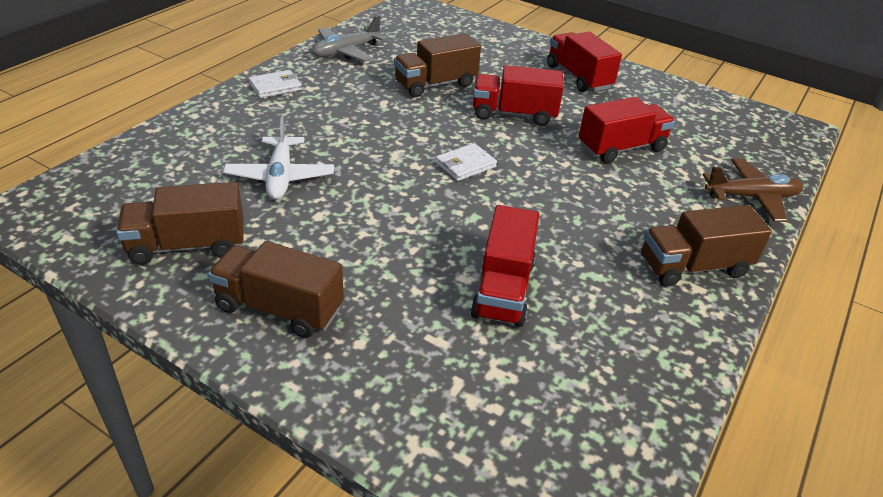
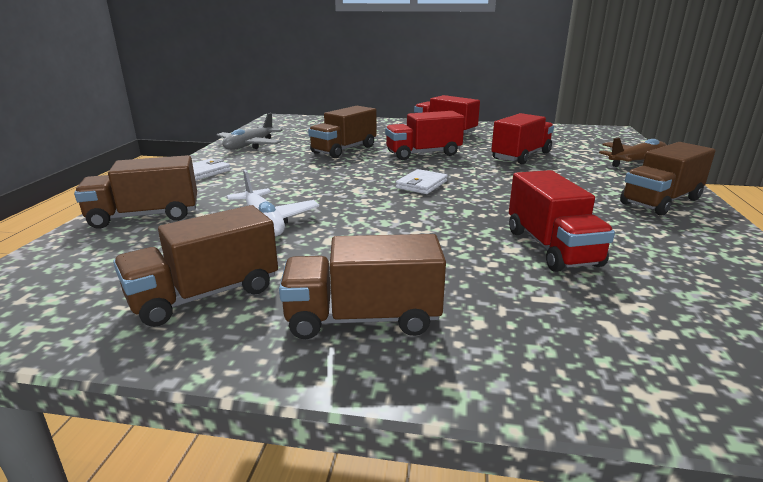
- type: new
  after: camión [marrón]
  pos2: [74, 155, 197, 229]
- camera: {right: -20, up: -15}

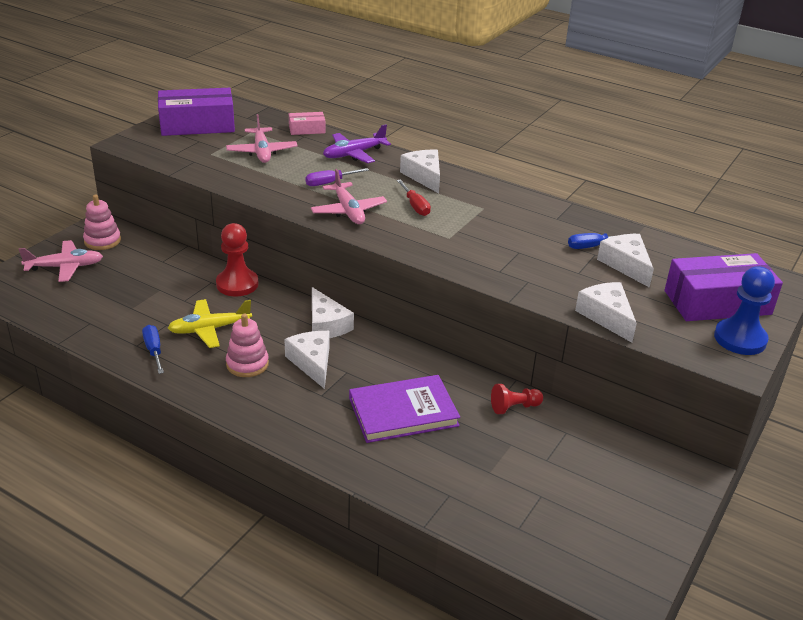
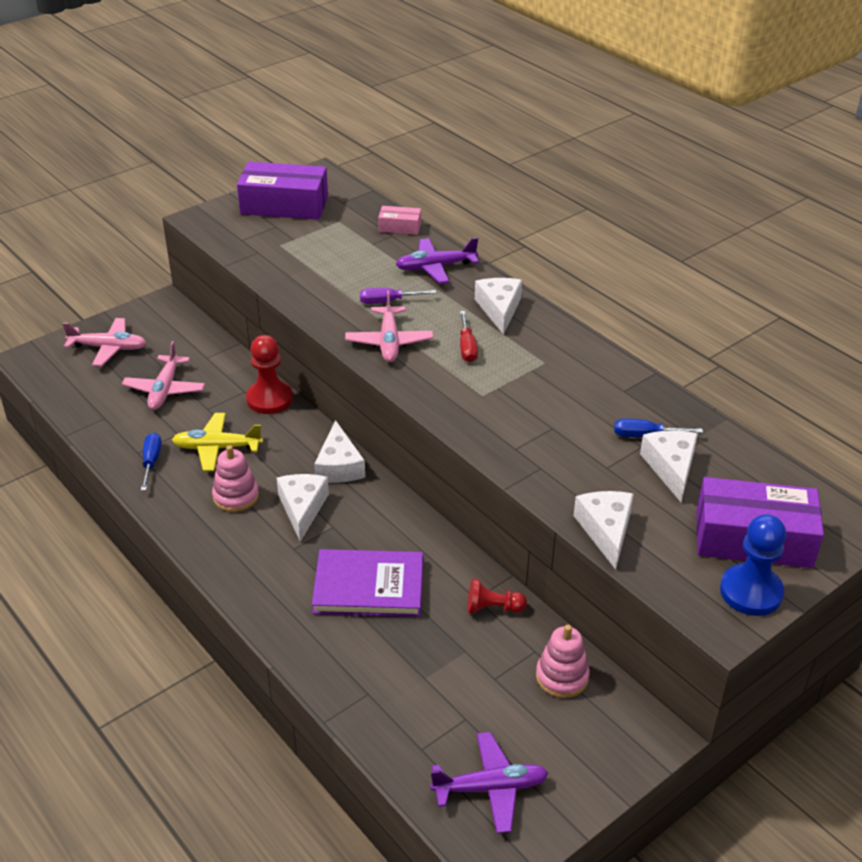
- type: shifted
  before: juguete apilable [rosa]
  pos1: [83, 195, 121, 250]
  pos2: [536, 625, 590, 698]
- type: shifted
  before: avión [rosa]
  pos1: [226, 114, 297, 163]
  pos2: [122, 341, 205, 410]
- type: new
  after: avión [morado]
  pos2: [430, 732, 549, 833]
- camera: {right: 20, up: 5}

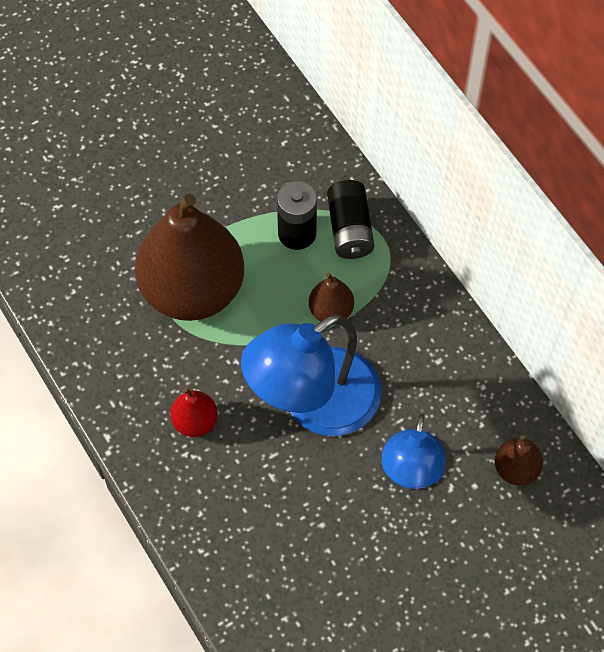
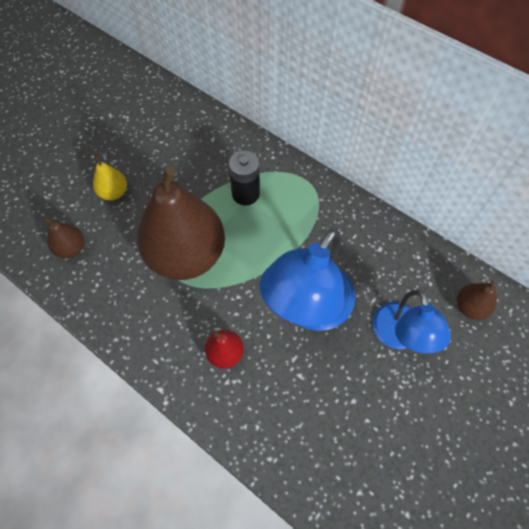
- type: shifted
  before: pera [marrón]
  pos1: [309, 272, 354, 321]
  pos2: [44, 217, 84, 258]
- type: gone
  before: pila [negro]
  pos1: [327, 180, 374, 259]
- type: new
  after: pera [amarillo]
  pos2: [93, 155, 127, 200]
- camera: {right: -20, up: 0}

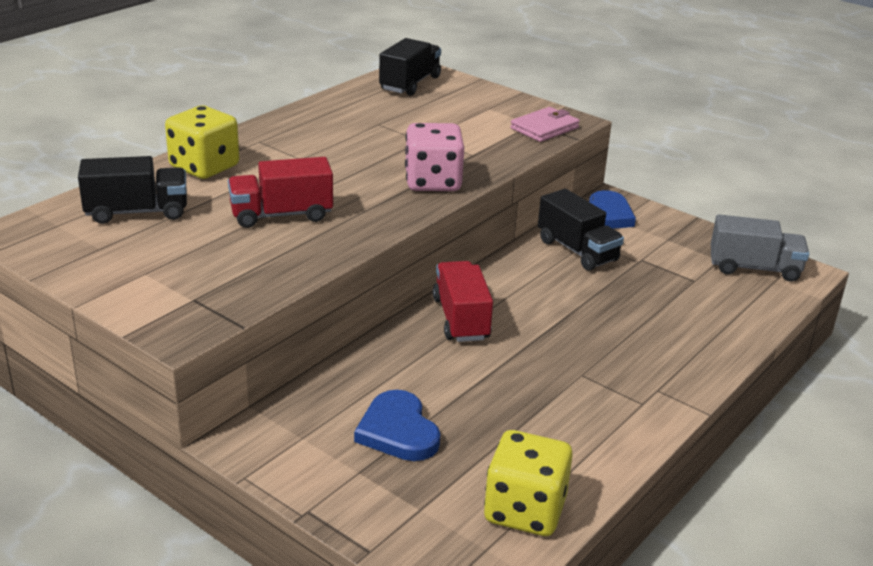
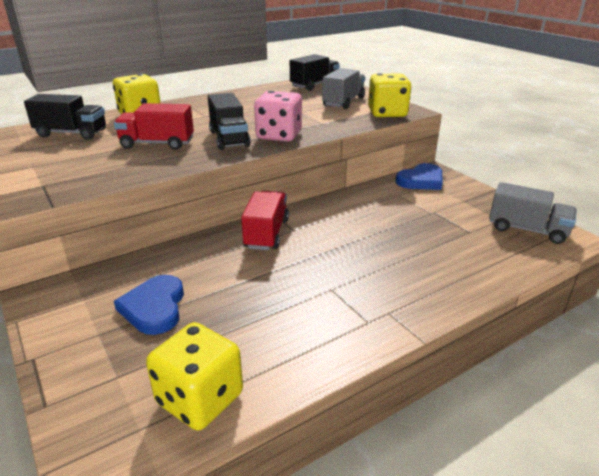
- type: swapped
  before: cartera [rosa]
  after: dado [amarillo]
  pos1: [510, 107, 580, 142]
  pos2: [368, 73, 411, 117]
- type: shifted
  before: camión [negro]
  pos1: [538, 189, 624, 271]
  pos2: [208, 93, 251, 150]
- type: new
  after: camión [gris]
  pos2: [322, 68, 365, 109]
- camera: {right: 20, up: 0}

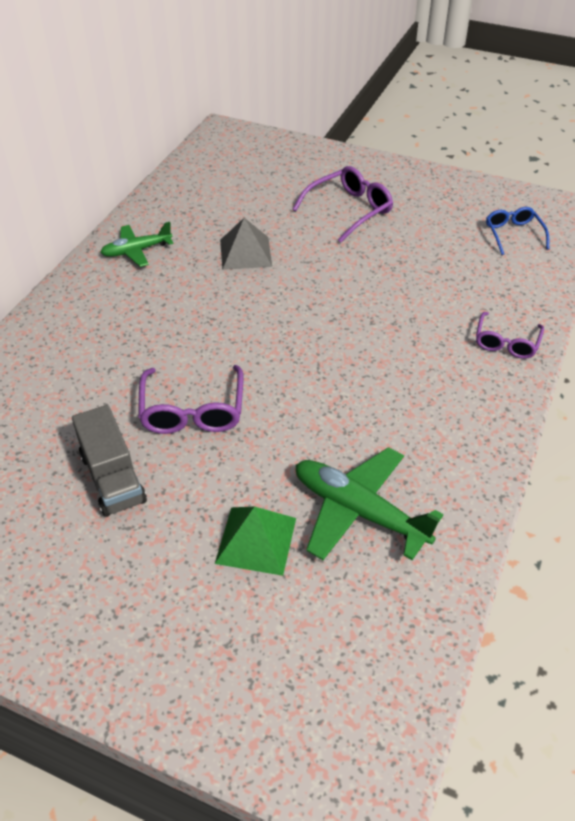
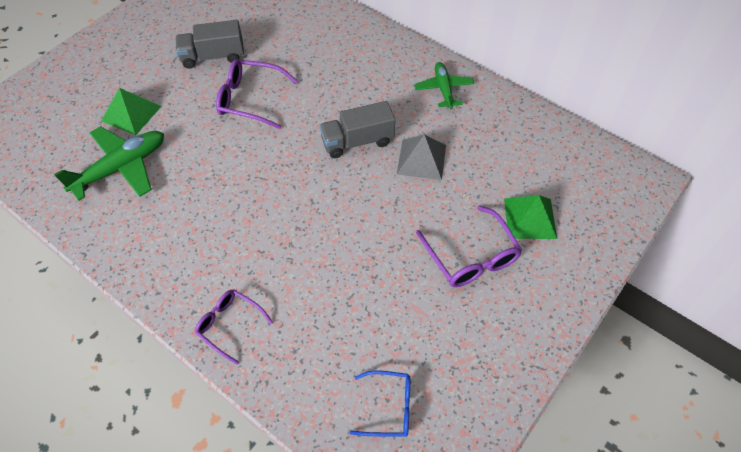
- type: new
  after: camión [gris]
  pos2: [319, 101, 395, 158]
- type: new
  after: pirámide [verde]
  pos2: [504, 195, 557, 239]
- camera: {right: 105, up: 10}

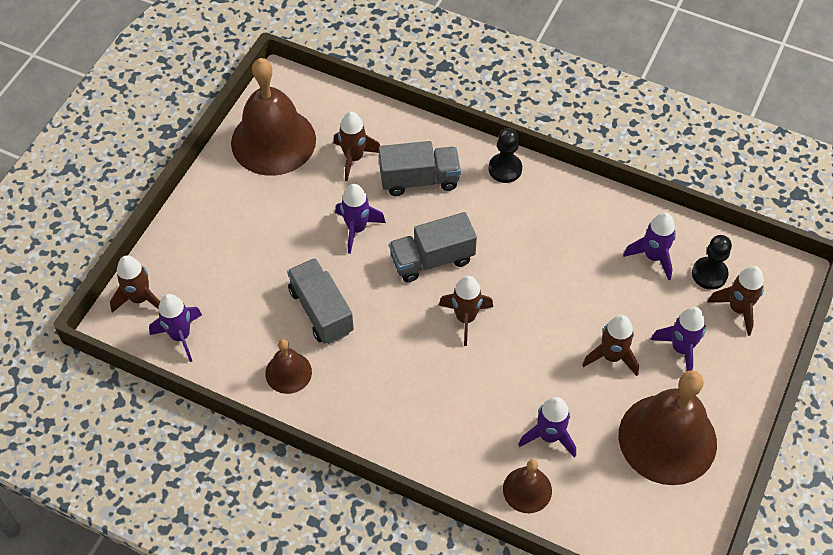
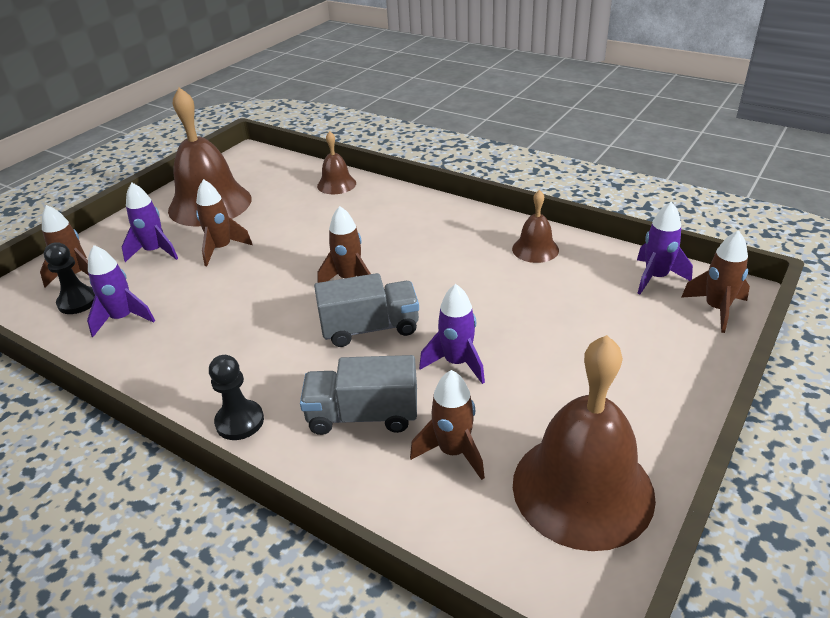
- type: gone
  before: camión [gris]
  pos1: [287, 258, 354, 344]
- type: gone
  before: cohete [morado]
  pos1: [518, 397, 576, 458]
- camera: {right: -170, up: -20}

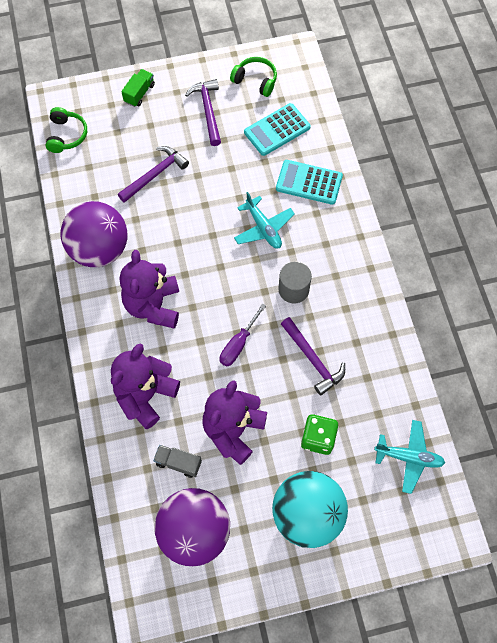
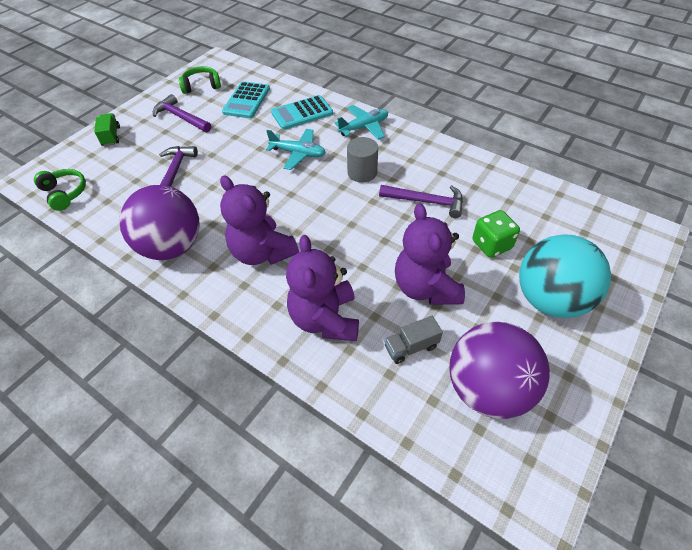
- type: gone
  before: destornillador [morado]
  pos1: [220, 303, 266, 367]
- type: shifted
  before: avión [turquesa]
  pos1: [374, 420, 445, 494]
  pos2: [334, 105, 388, 140]
- camera: {right: -40, up: -15}

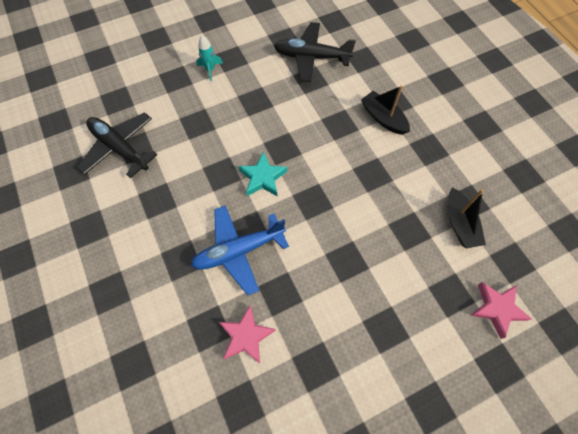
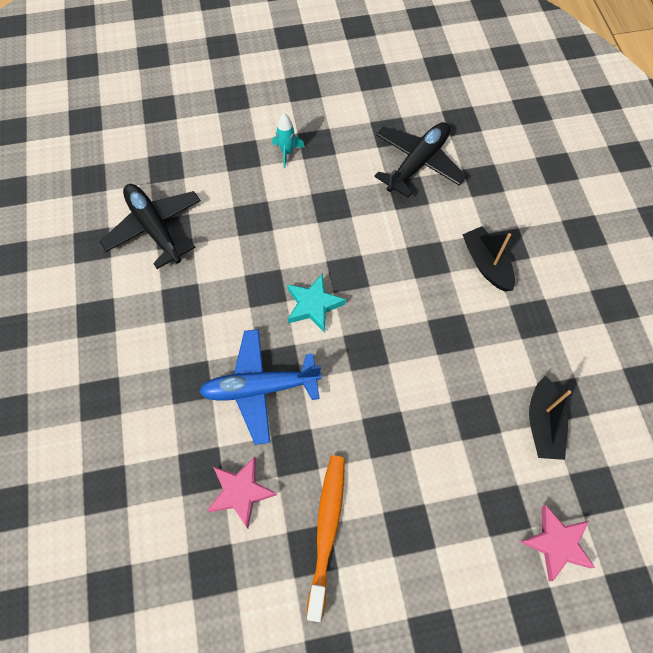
- type: rotated
  before: avión [negro]
  pos1: [274, 22, 356, 82]
  pos2: [374, 122, 467, 198]
  turn: 105
- type: new
  after: cepillo de dientes [naranja]
  pos2: [307, 456, 345, 622]
- camera: {right: 15, up: 0}

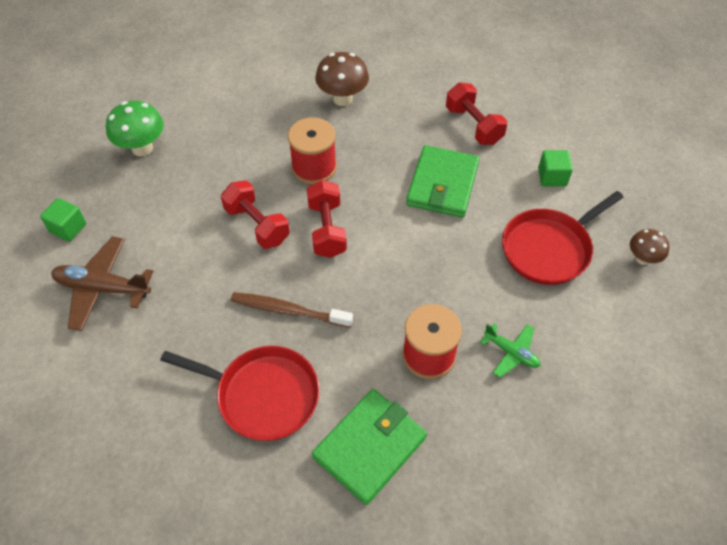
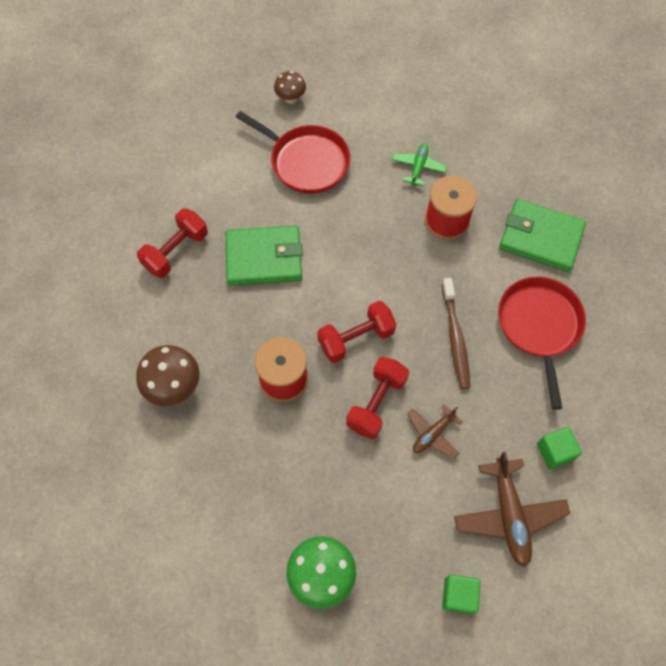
- type: shifted
  before: cubo [verde]
  pos1: [538, 150, 573, 186]
  pos2: [537, 427, 582, 469]
- type: new
  after: avión [marrón]
  pos2: [407, 404, 463, 459]
- camera: {right: -110, up: 10}

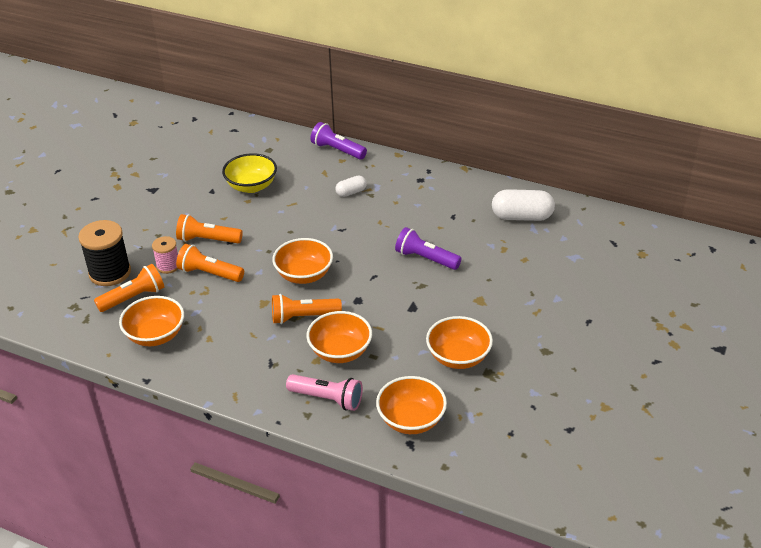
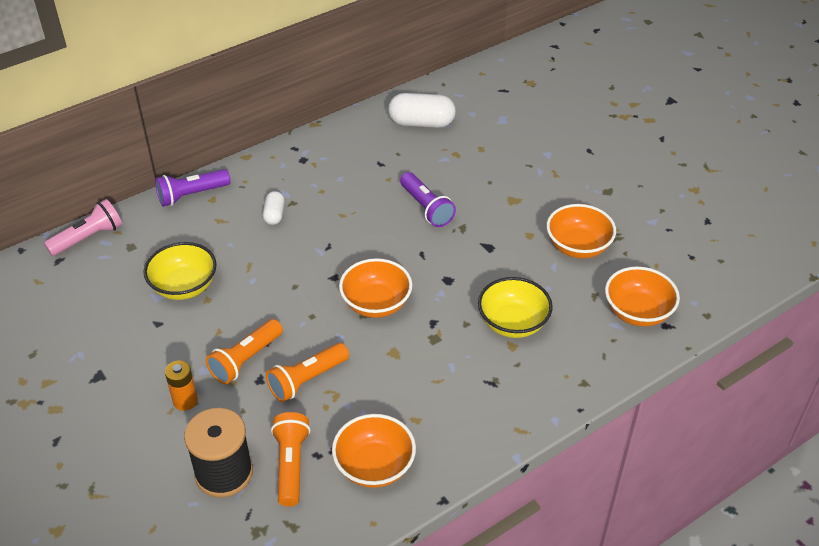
- type: gone
  before: carrete [rosa]
  pos1: [152, 236, 178, 274]
- type: gone
  before: lámpara de mano [naranja]
  pos1: [272, 294, 342, 324]
- type: shifted
  before: lámpara de mano [rosa]
  pos1: [286, 374, 363, 411]
  pos2: [44, 199, 122, 256]
- type: repainted
  before: cuenco [naranja]
  after: cuenco [amarillo]
  pos1: [306, 311, 372, 363]
  pos2: [478, 277, 553, 338]
- type: rotated
  before: lámpara de mano [morado]
  pos1: [395, 227, 462, 270]
  pos2: [400, 172, 456, 227]
  turn: -90
- type: rotated
  before: cápsula [blanco]
  pos1: [492, 189, 555, 221]
  pos2: [388, 93, 456, 128]
  turn: 60
- type: new
  after: pila [naranja]
  pos2: [165, 360, 198, 411]
- camera: {right: -60, up: 5}

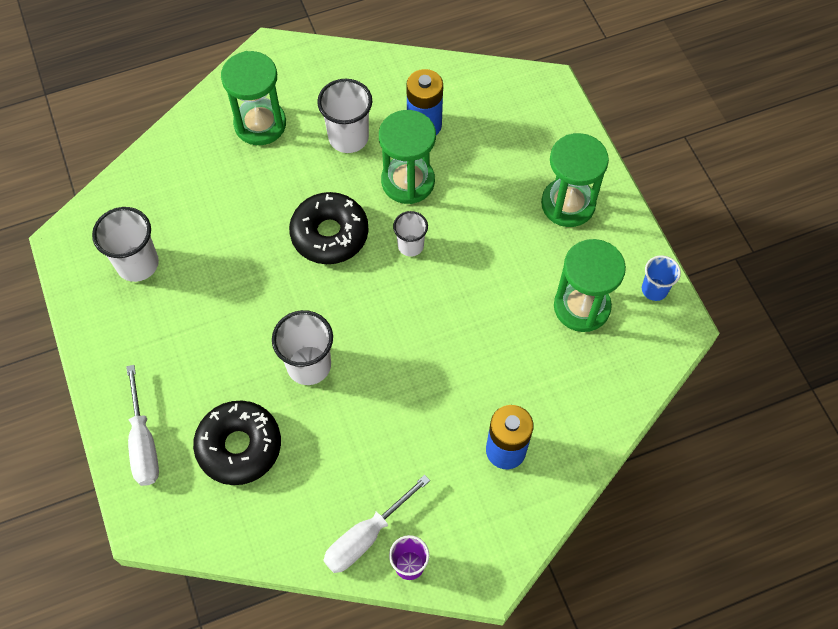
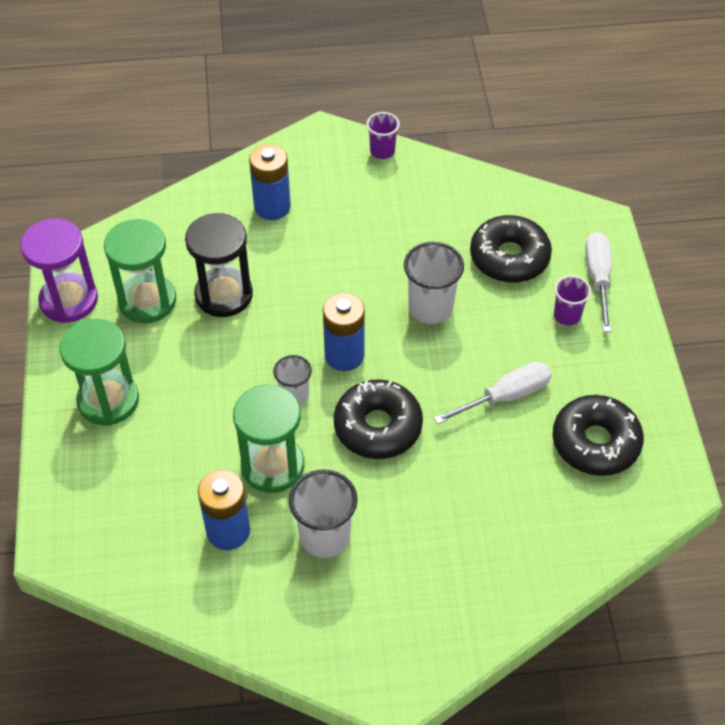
- type: swapped
  before: vaso [blanco]
  after: rosquilla [negro]
  pos1: [92, 207, 159, 282]
  pos2: [552, 395, 644, 476]
- type: gone
  before: reloj de arena [verde]
  pos1: [221, 51, 286, 145]
- type: shifted
  before: destornillador [blanco]
  pos1: [323, 475, 430, 573]
  pos2: [434, 361, 552, 424]
- type: swapped
  before: vaso [azul]
  after: reloj de arena [morado]
  pos1: [642, 255, 681, 301]
  pos2: [20, 219, 98, 323]
- type: new
  after: reloj de arena [negro]
  pos2: [185, 213, 253, 317]
- type: new
  after: pila [azul]
  pos2: [323, 293, 365, 371]
- type: new
  after: vaso [morado]
  pos2: [554, 275, 591, 326]
- camera: {right: -165, up: -10}

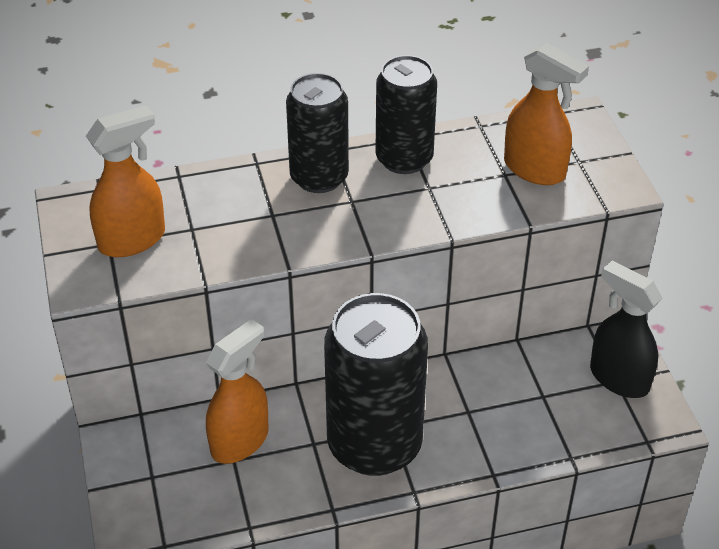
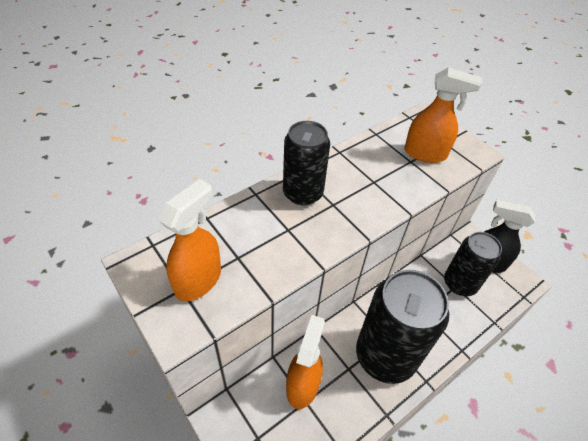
- type: shifted
  before: lata [negro]
  pos1: [375, 55, 437, 174]
  pos2: [444, 232, 502, 296]
- camera: {right: -25, up: 5}

